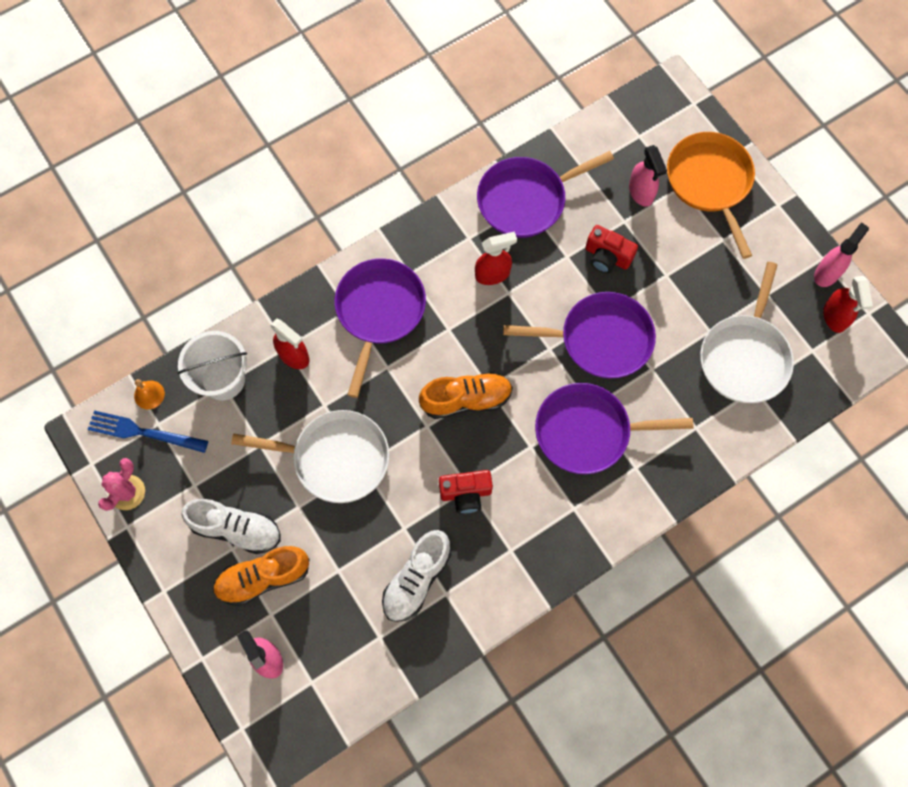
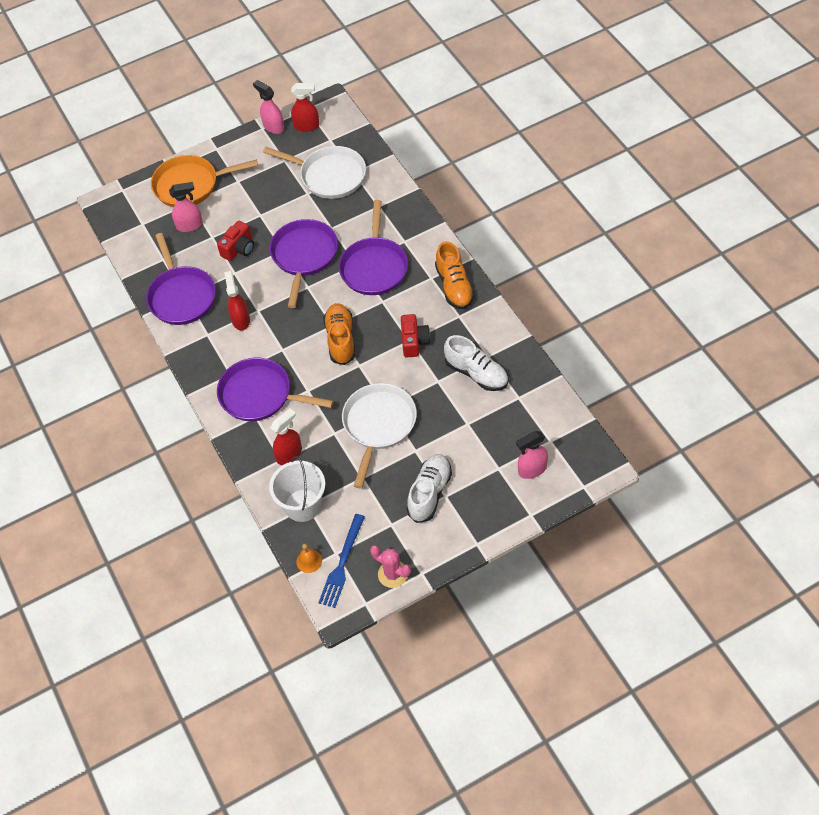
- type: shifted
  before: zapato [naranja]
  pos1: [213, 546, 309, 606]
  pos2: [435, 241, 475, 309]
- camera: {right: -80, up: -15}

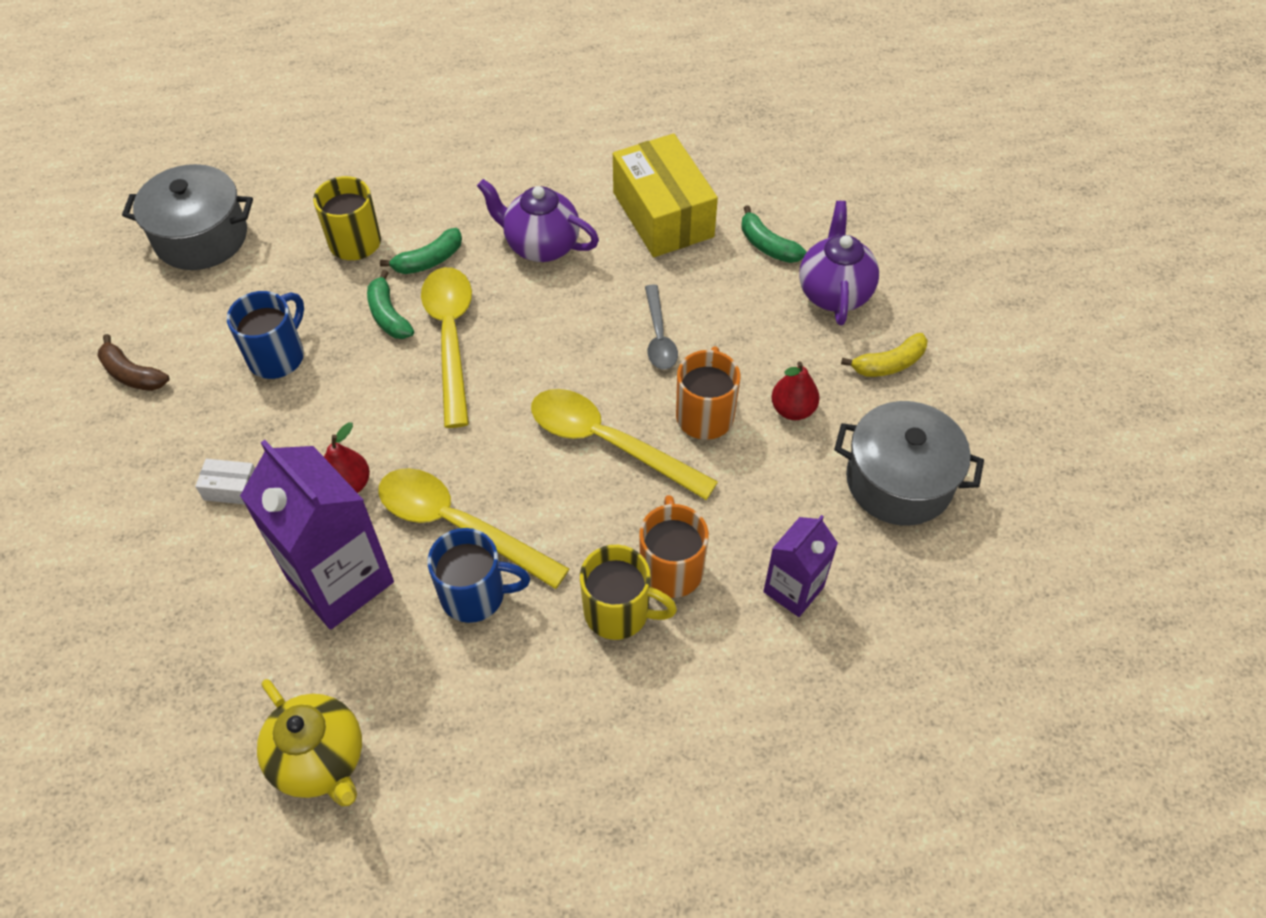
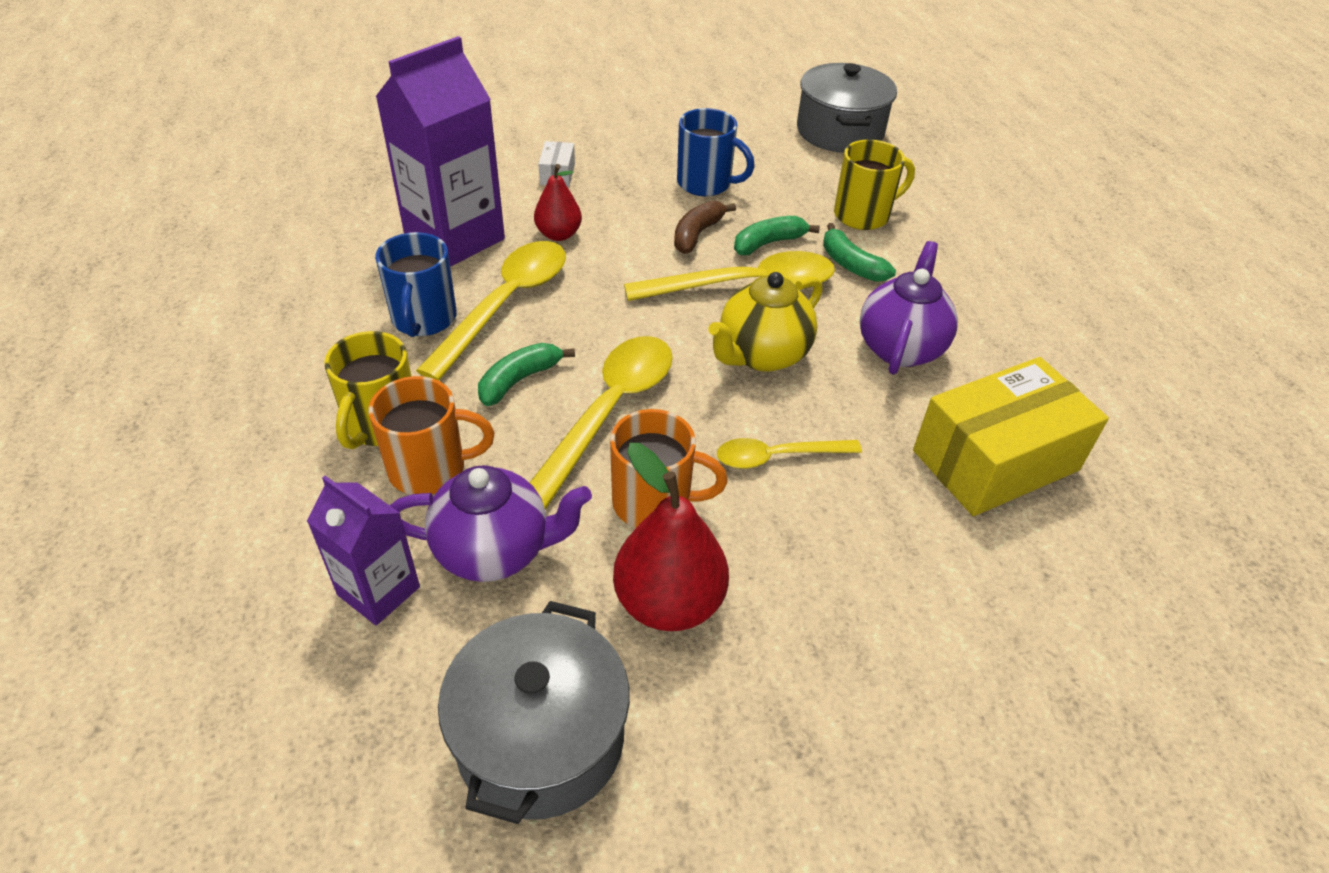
- type: shifted
  before: plátano [marrón]
  pos1: [97, 334, 169, 391]
  pos2: [674, 201, 736, 254]
- type: shifted
  before: tetera [amarillo]
  pos1: [257, 679, 362, 806]
  pos2: [708, 272, 822, 372]
- type: repainted
  before: cuchara [gris]
  after: cuchara [amarillo]
  pos1: [645, 284, 678, 370]
  pos2: [717, 438, 862, 469]
- type: shifted
  before: plátano [verde]
  pos1: [742, 205, 807, 263]
  pos2: [478, 343, 575, 406]
- type: scaled
  before: pera [rojo]
  pos1: [771, 361, 820, 420]
  pos2: [613, 443, 729, 631]
  scale: 1.64
- type: shifted
  before: tetera [morado]
  pos1: [799, 201, 879, 325]
  pos2: [390, 465, 592, 582]
- type: gone
  before: plátano [amarillo]
  pos1: [841, 333, 928, 377]
- camera: {right: 85, up: -10}

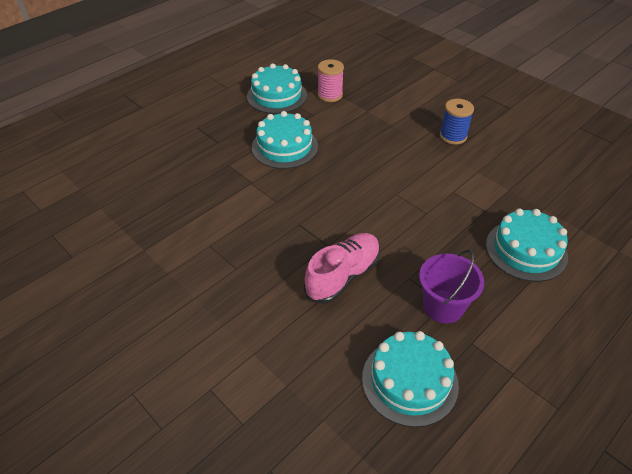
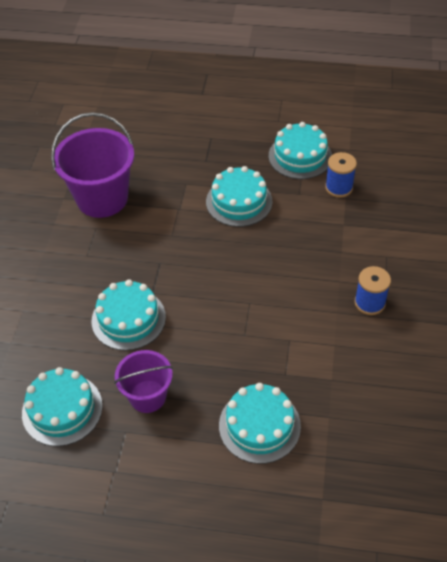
- type: swapped
  before: zapato [rosa]
  after: tarta [turquesa]
  pos1: [304, 233, 380, 304]
  pos2: [92, 279, 166, 351]
- type: repainted
  before: carrete [rosa]
  after: carrete [azul]
  pos1: [318, 59, 344, 102]
  pos2: [325, 152, 357, 198]
- type: new
  after: balde [morado]
  pos2: [51, 112, 134, 218]
- camera: {right: 55, up: 5}

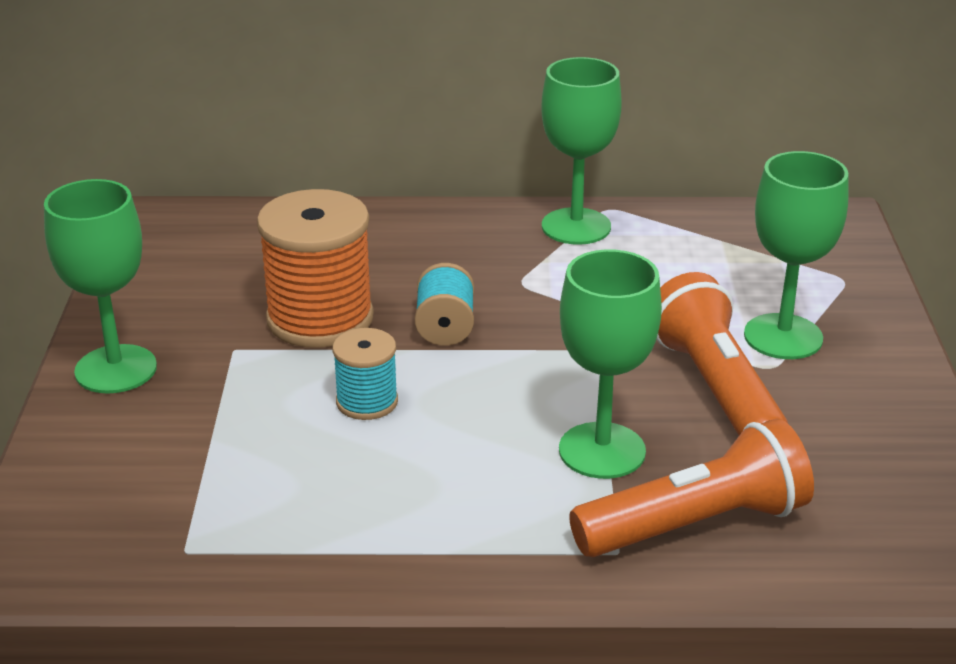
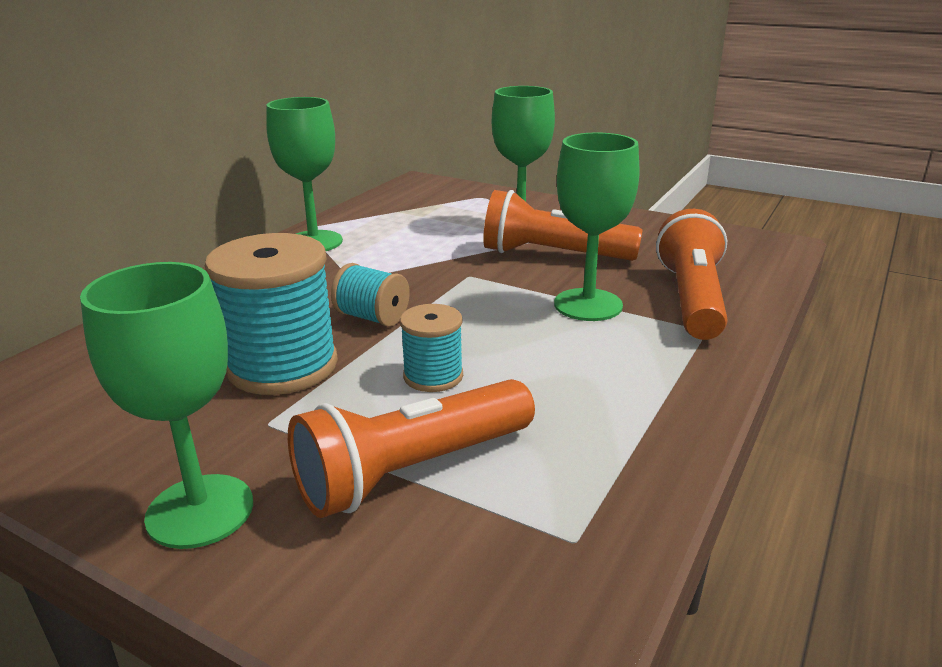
- type: repainted
  before: carrete [naranja]
  after: carrete [turquesa]
  pos1: [257, 189, 374, 348]
  pos2: [205, 233, 338, 395]
- type: new
  after: lámpara de mano [naranja]
  pos2: [288, 379, 535, 518]
- camera: {right: -60, up: -5}

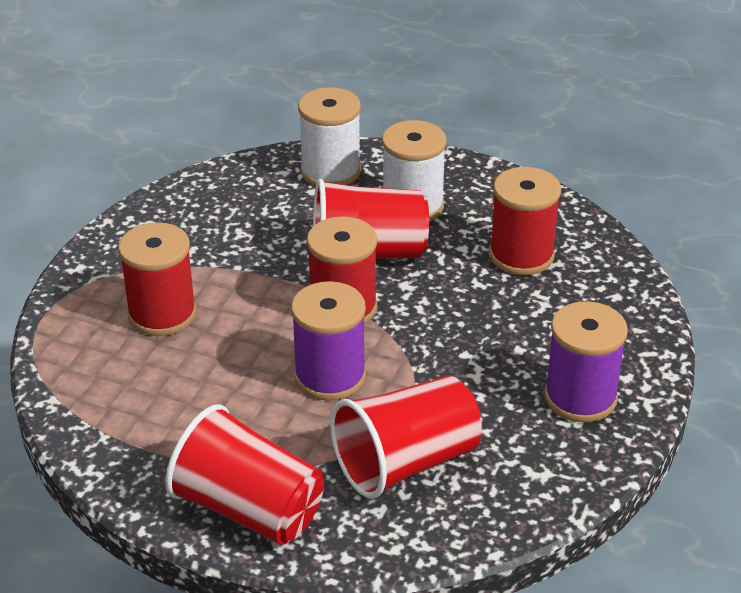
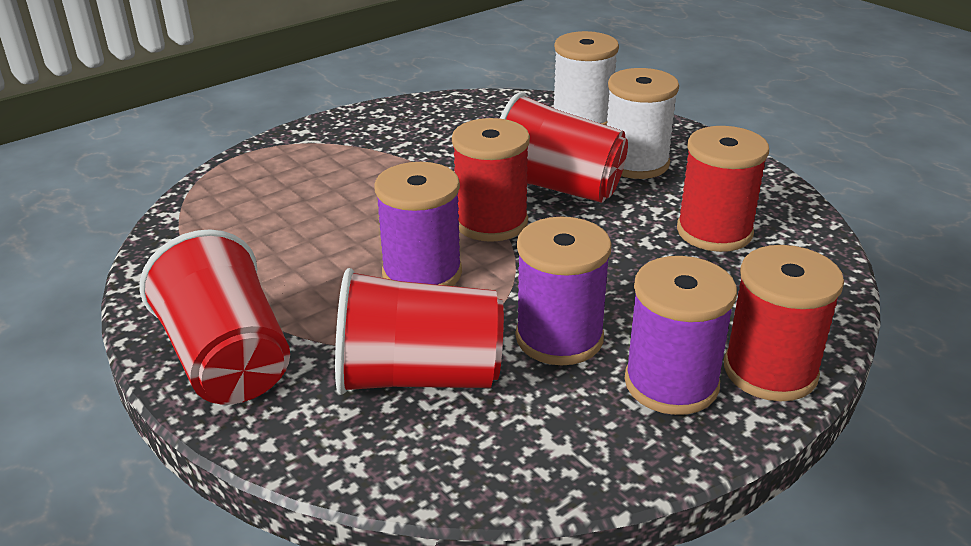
- type: shifted
  before: carrete [rojo]
  pos1: [118, 222, 196, 336]
  pos2: [724, 245, 844, 401]
- type: new
  after: carrete [morado]
  pos2: [516, 216, 612, 365]
- camera: {right: 30, up: -5}

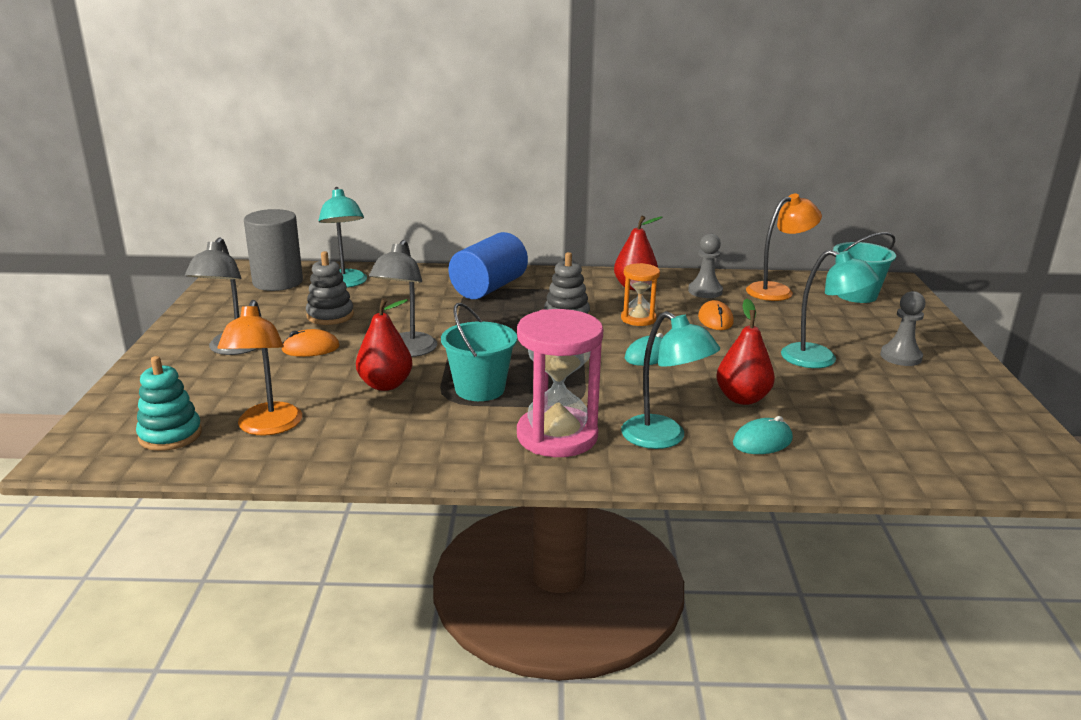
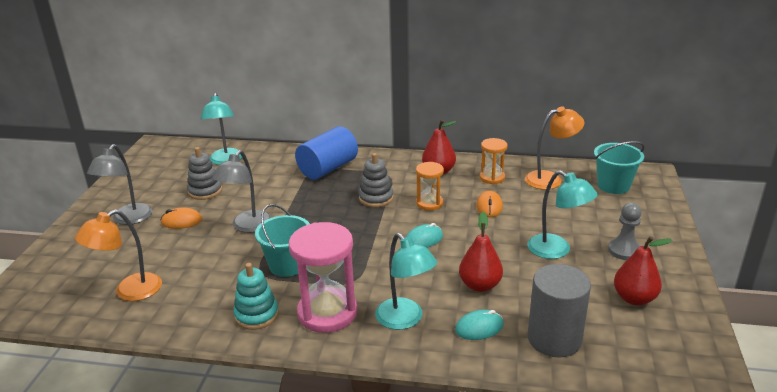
- type: shifted
  before: juguete apilable [turquesa]
  pos1: [136, 356, 202, 451]
  pos2: [233, 263, 279, 330]
- type: rotated
  before: lámpara [naranja]
  pos1: [217, 300, 302, 436]
  pos2: [75, 209, 162, 301]
  turn: 45
- type: shifted
  before: cilindro [gris]
  pos1: [244, 209, 303, 291]
  pos2: [528, 264, 591, 357]
- type: shifted
  before: pera [rojo]
  pos1: [356, 298, 412, 391]
  pos2: [614, 236, 673, 305]
- type: swapped
  before: peón [gris]
  after: reloj de arena [naranja]
  pos1: [688, 233, 723, 298]
  pos2: [480, 138, 508, 184]
- camera: {right: 10, up: 5}

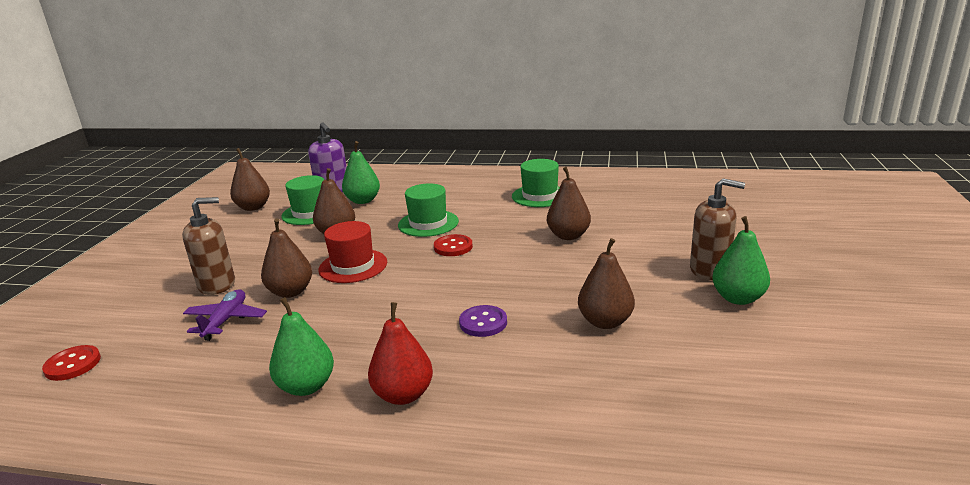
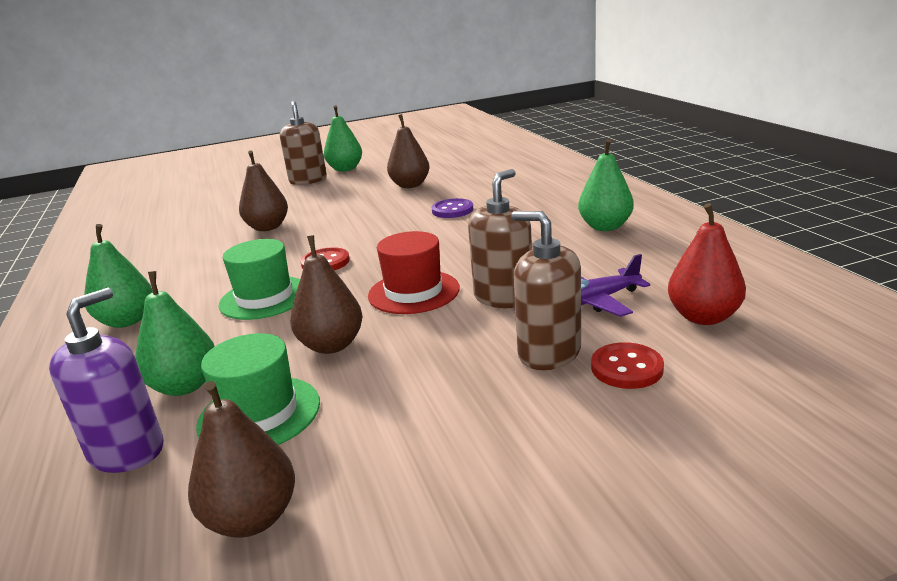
- type: shifted
  before: botón [rojo]
  pos1: [42, 345, 101, 381]
  pos2: [591, 342, 664, 389]
- type: swapped
  before: pera [marrón]
  after: dispensador de jabón [marrón]
  pos1: [261, 218, 312, 298]
  pos2: [468, 169, 532, 308]
- type: shifted
  before: pera [rojo]
  pos1: [368, 302, 433, 405]
  pos2: [668, 203, 746, 325]
- type: gone
  before: sombrero [verde]
  pos1: [512, 159, 560, 207]
- type: new
  after: pera [verde]
  pos2: [84, 224, 153, 328]
- camera: {right: -120, up: 0}

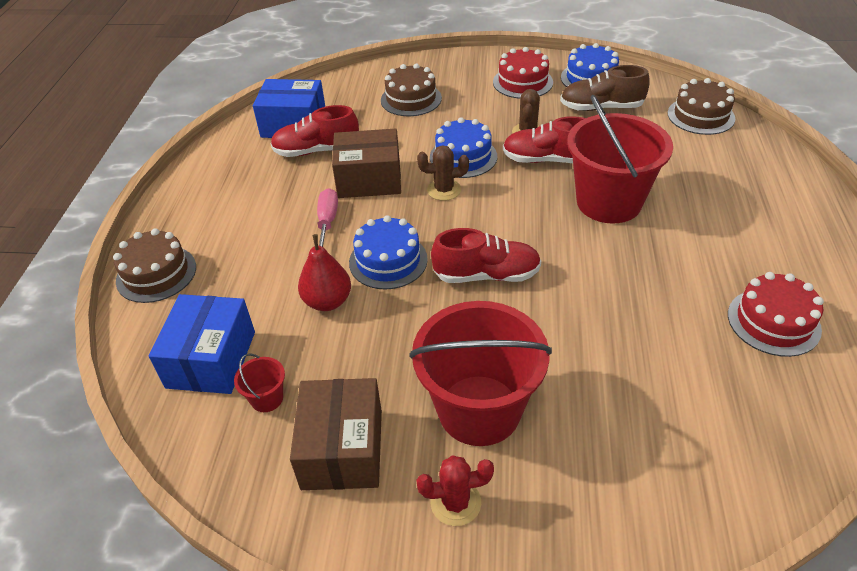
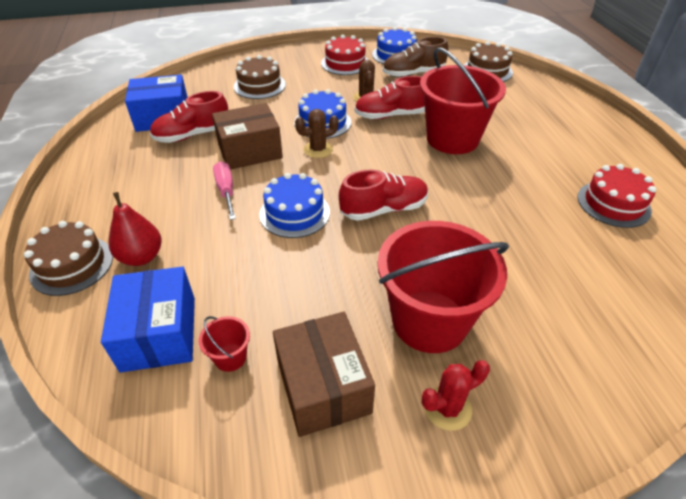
- type: shifted
  before: pera [rojo]
  pos1: [298, 234, 351, 311]
  pos2: [109, 192, 162, 266]
- camera: {right: -20, up: 0}

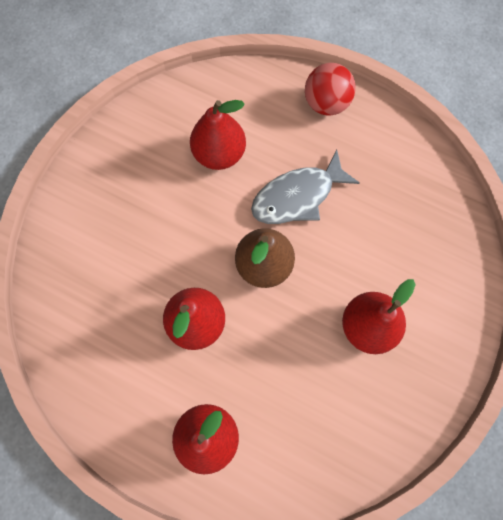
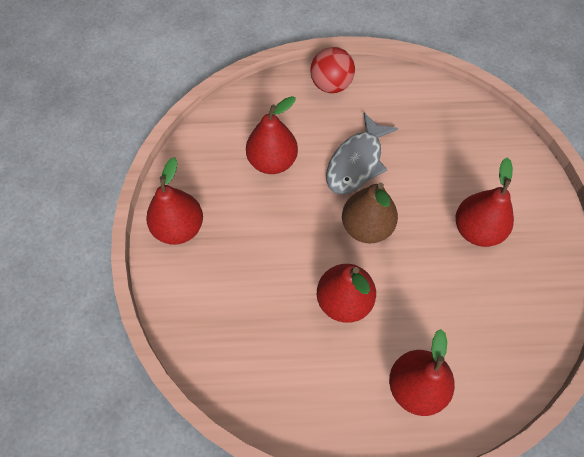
- type: new
  after: pera [rojo]
  pos2: [146, 157, 203, 245]
- camera: {right: -30, up: -10}

